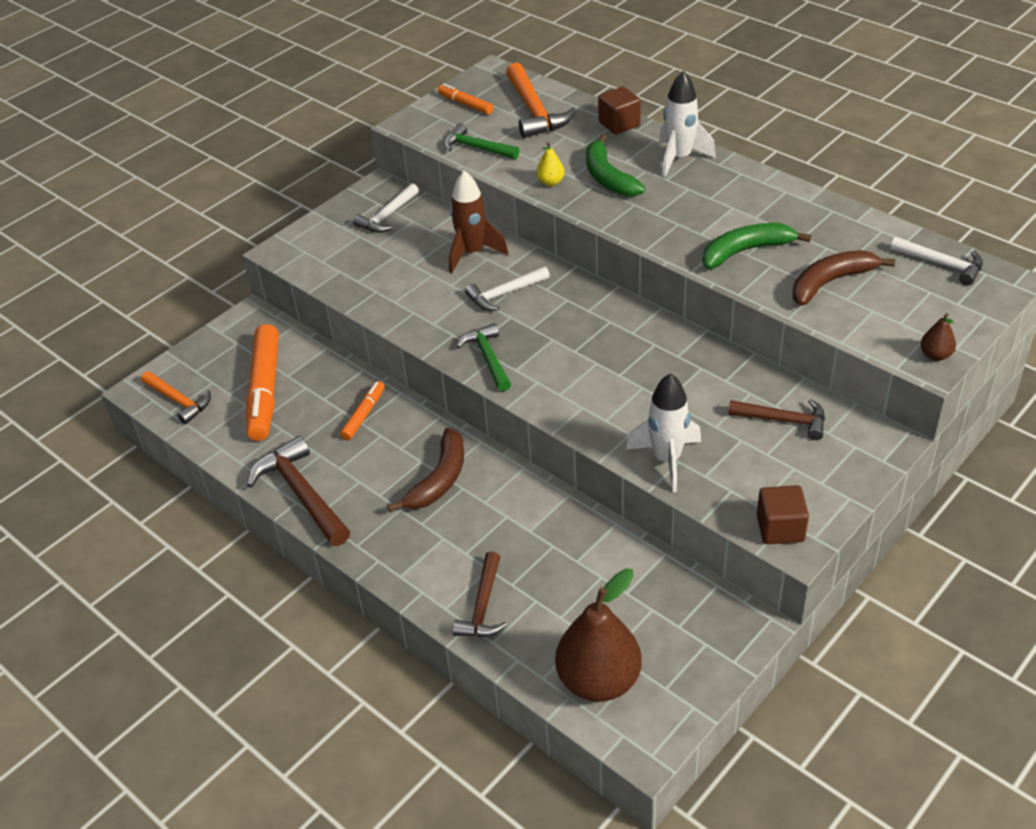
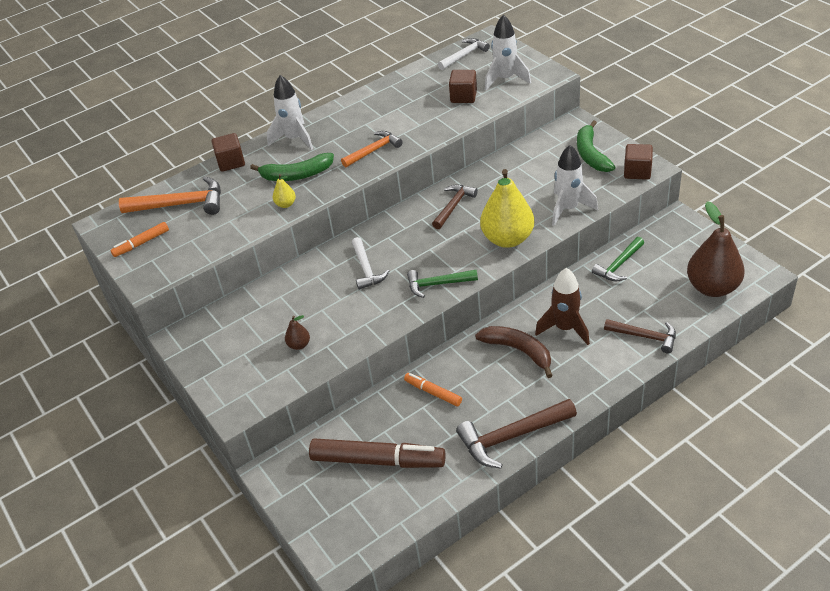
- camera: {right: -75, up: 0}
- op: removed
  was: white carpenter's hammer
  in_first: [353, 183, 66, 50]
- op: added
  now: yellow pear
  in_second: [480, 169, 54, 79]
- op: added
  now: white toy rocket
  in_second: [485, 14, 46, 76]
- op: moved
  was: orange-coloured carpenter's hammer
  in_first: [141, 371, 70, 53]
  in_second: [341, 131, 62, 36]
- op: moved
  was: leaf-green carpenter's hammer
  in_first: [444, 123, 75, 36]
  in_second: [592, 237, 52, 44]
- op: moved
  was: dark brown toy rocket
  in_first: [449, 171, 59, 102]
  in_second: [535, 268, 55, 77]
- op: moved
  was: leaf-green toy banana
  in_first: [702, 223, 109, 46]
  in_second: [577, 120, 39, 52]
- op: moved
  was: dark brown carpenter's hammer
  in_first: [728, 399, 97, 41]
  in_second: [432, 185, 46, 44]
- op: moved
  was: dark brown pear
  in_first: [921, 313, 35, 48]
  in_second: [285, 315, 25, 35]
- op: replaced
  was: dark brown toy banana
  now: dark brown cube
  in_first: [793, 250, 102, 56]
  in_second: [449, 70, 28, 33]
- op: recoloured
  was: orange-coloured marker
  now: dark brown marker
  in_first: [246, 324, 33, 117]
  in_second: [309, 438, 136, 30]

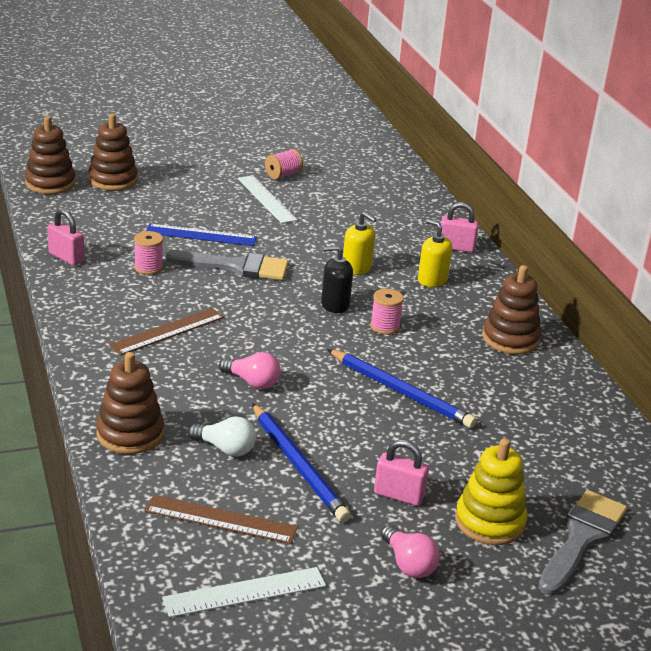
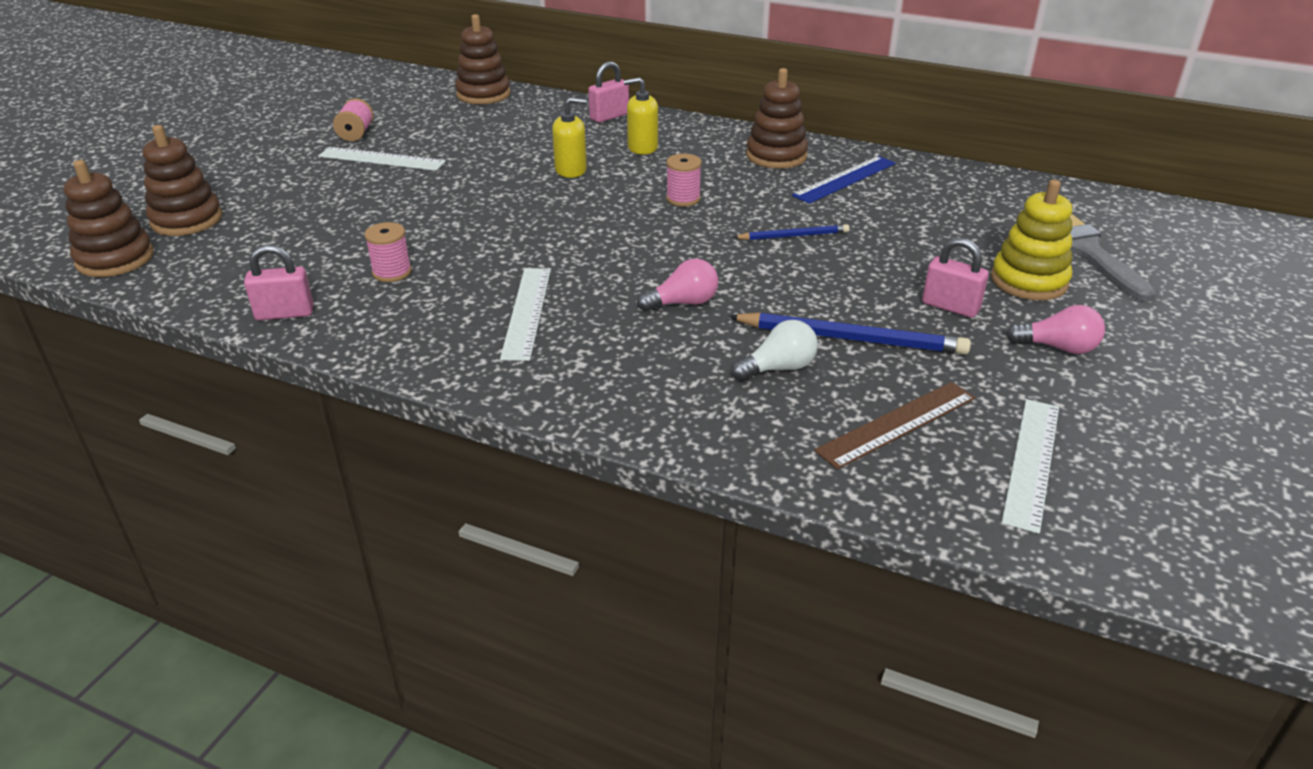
- camera: {right: -45, up: 5}
- op: removed
  was: gray paint brush
  in_first: [165, 250, 124, 30]
- op: removed
  was: jet-black soap dispenser
  in_first: [321, 245, 32, 68]
- op: moved
  was: dark brown stacking toy
  in_first: [96, 352, 68, 102]
  in_second: [455, 14, 56, 90]
- op: moved
  was: blue measuring stick
  in_first: [146, 224, 111, 22]
  in_second: [792, 156, 104, 48]
- op: recoloured
  was: dark brown measuring stick
  now: white measuring stick
  in_first: [109, 308, 115, 47]
  in_second: [500, 268, 51, 93]
- op: turned
  was: rose-pink padlock
  in_first: [374, 440, 55, 66]
  in_second: [922, 238, 67, 80]
  clockwise: 60
- op: resized
  was: blue wooden pencil
  in_first: [327, 349, 149, 79]
  in_second: [733, 224, 117, 16]
  ratio: 0.58

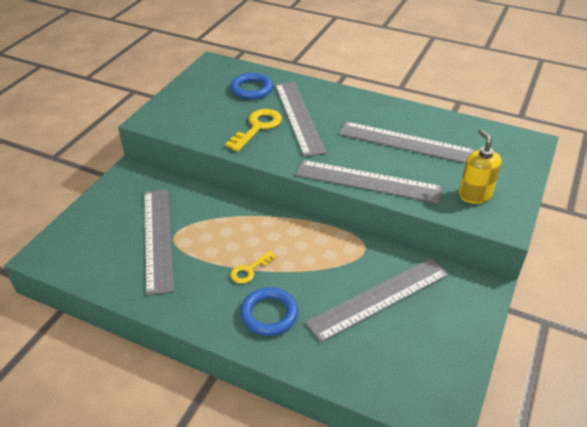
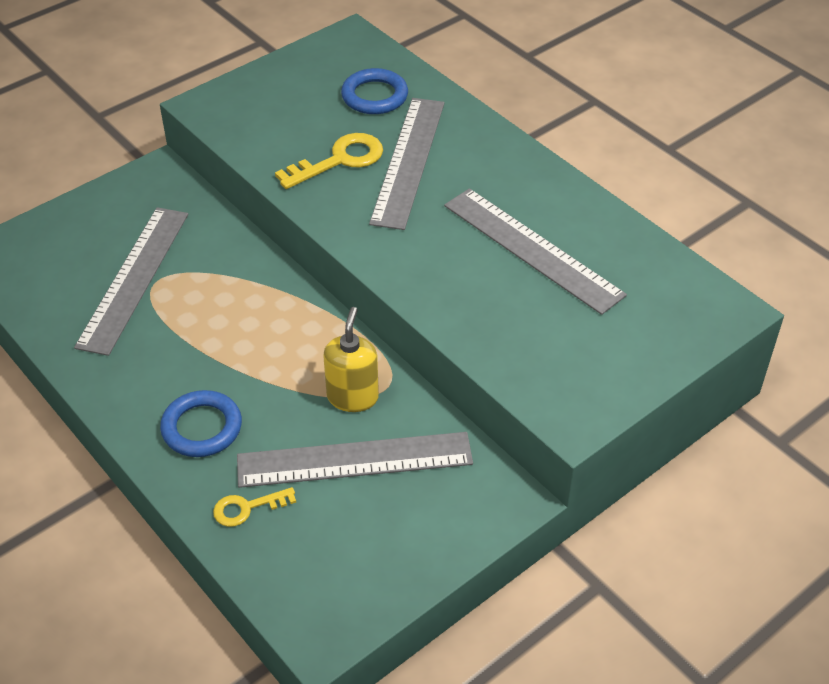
- camera: {right: 25, up: 5}
- op: removed
  was: gray measuring stick
  in_first: [295, 160, 147, 43]
- op: moved
  was: yellow key
  in_first: [230, 251, 46, 33]
  in_second: [213, 487, 83, 40]
- op: moved
  was: yellow soap dispenser
  in_first: [459, 129, 43, 75]
  in_second: [323, 307, 56, 105]

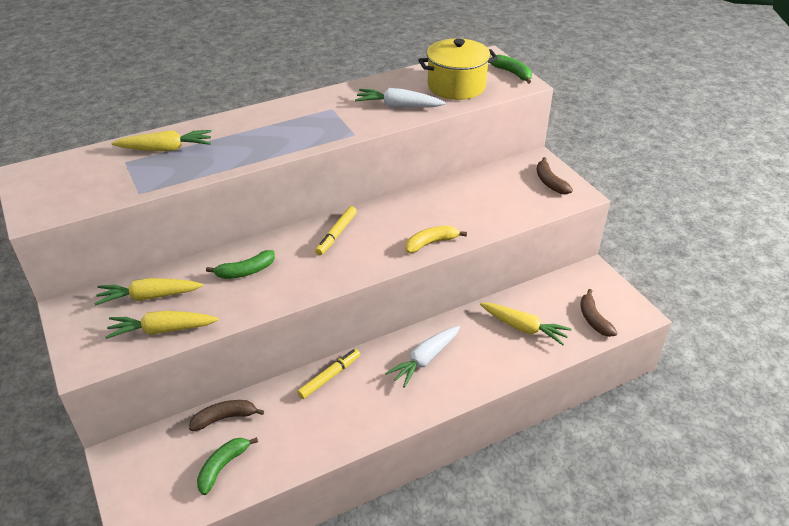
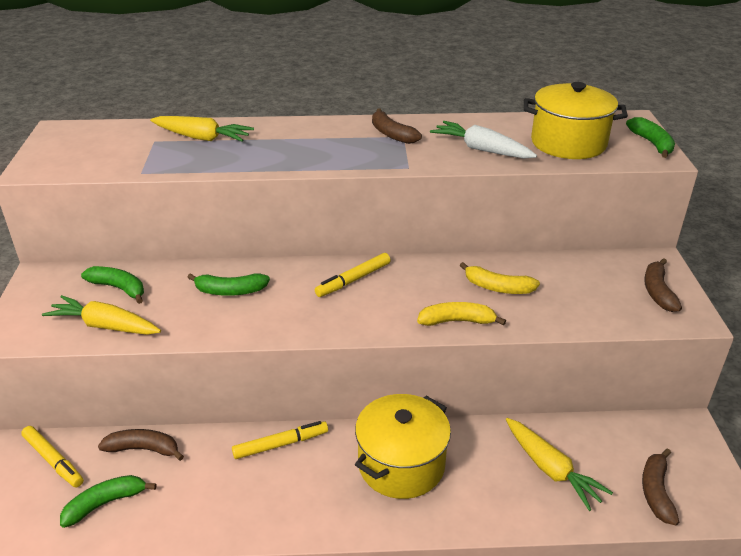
- camera: {right: 25, up: -5}
- op: added
  now: yellow marker
  in_second: [21, 426, 63, 61]
- op: added
  now: dark brown toy banana
  in_second: [372, 108, 50, 36]
- op: added
  now: yellow toy banana
  in_second: [460, 262, 80, 32]
- op: replaced
  was: yellow toy carrot
  now: leaf-green toy banana
  in_first: [94, 278, 109, 28]
  in_second: [81, 266, 63, 38]
- op: replaced
  was: white toy carrot
  now: yellow stockpot
  in_first: [385, 326, 75, 62]
  in_second: [355, 394, 96, 105]

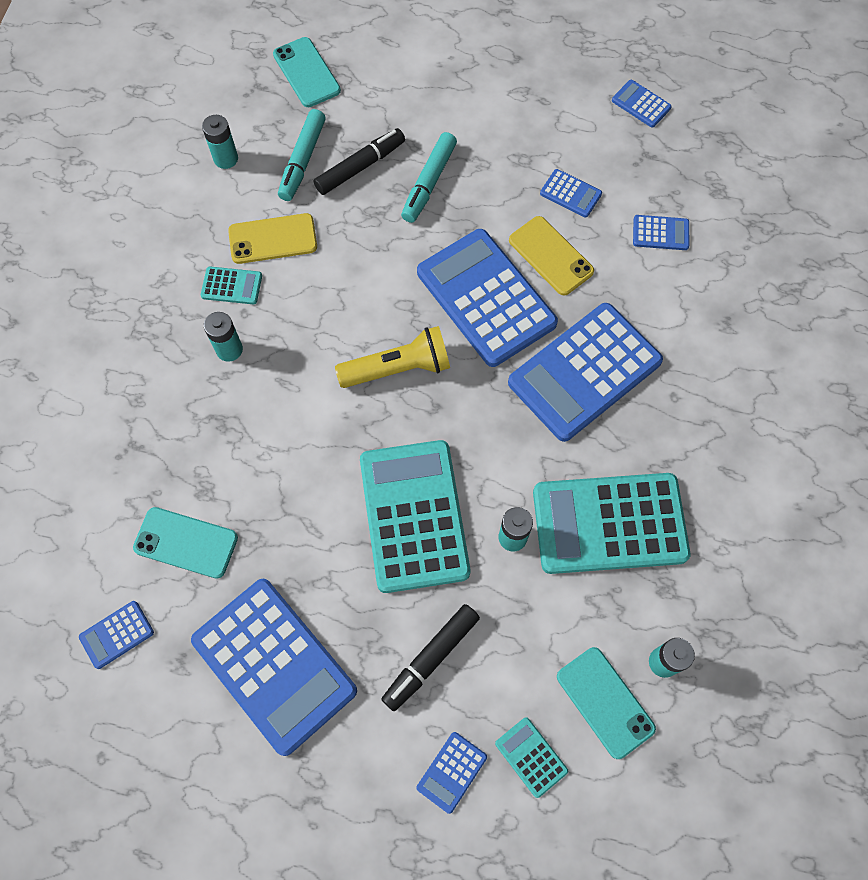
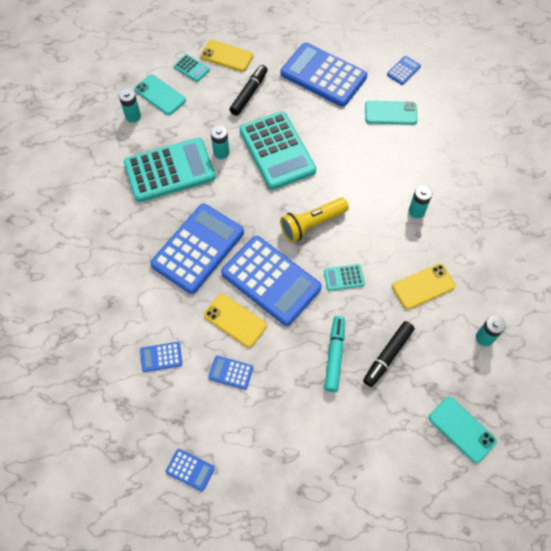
- camera: {right: 165, up: -5}
- op: removed
  was: turquoise marker
  in_first: [278, 109, 48, 92]
- op: moved
  was: turquoise adding machine
  in_first: [201, 267, 61, 37]
  in_second: [324, 264, 41, 27]
- op: replaced
  was: blue adding machine
  now: yellow mobile phone
  in_first: [416, 732, 71, 82]
  in_second: [201, 40, 52, 32]

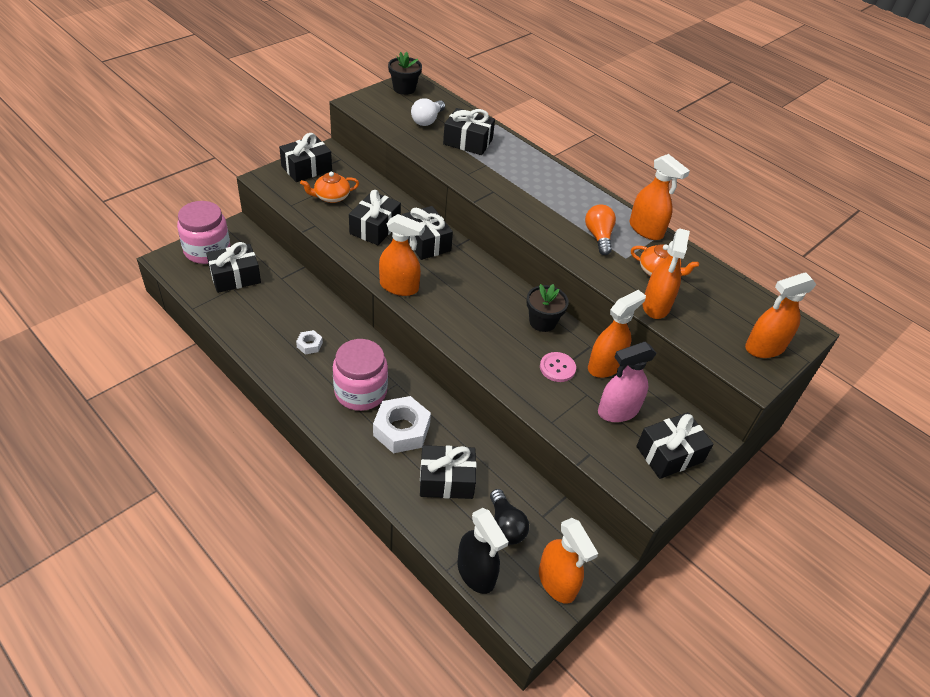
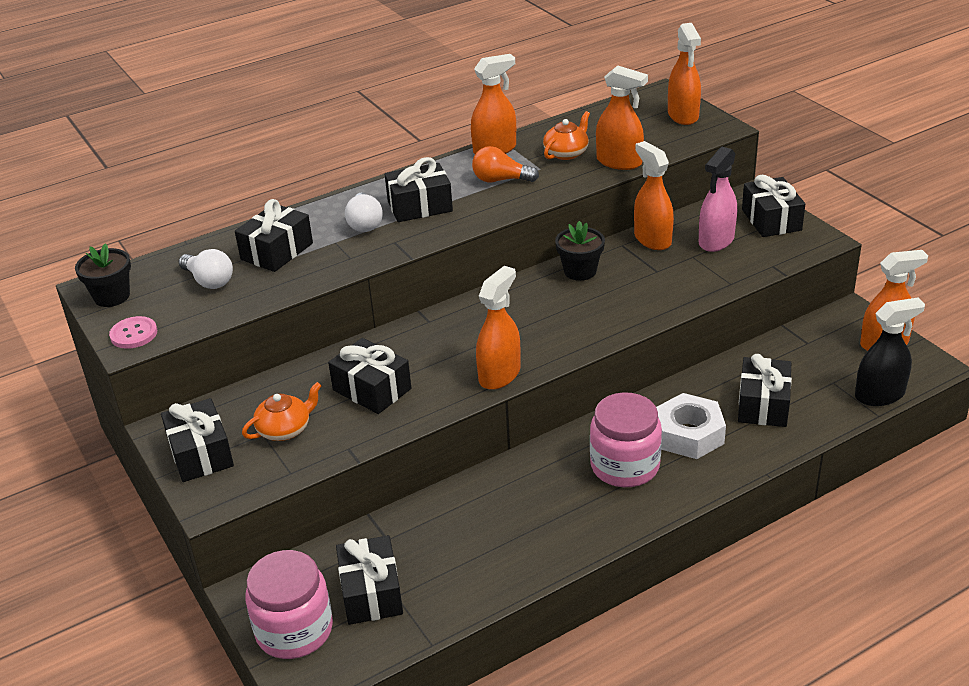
- camera: {right: -70, up: -10}
- op: removed
  was: white nut
  in_first: [296, 330, 27, 24]
- op: removed
  was: jet-black bulb
  in_first: [490, 489, 39, 56]
- op: added
  now: white bulb
  in_second: [345, 193, 38, 39]
- op: moved
  was: jet-black present
  in_first: [402, 206, 51, 54]
  in_second: [385, 157, 68, 65]
- op: moved
  was: rose-pink button
  in_first: [540, 352, 36, 30]
  in_second: [109, 316, 48, 33]
- op: turned
  was: orange-coloured tea pot
  in_first: [300, 172, 59, 31]
  in_second: [242, 382, 80, 59]
  clockwise: -120
- op: turned
  was: rose-pink sprayer
  in_first: [598, 342, 59, 80]
  in_second: [699, 147, 38, 105]
  clockwise: 45

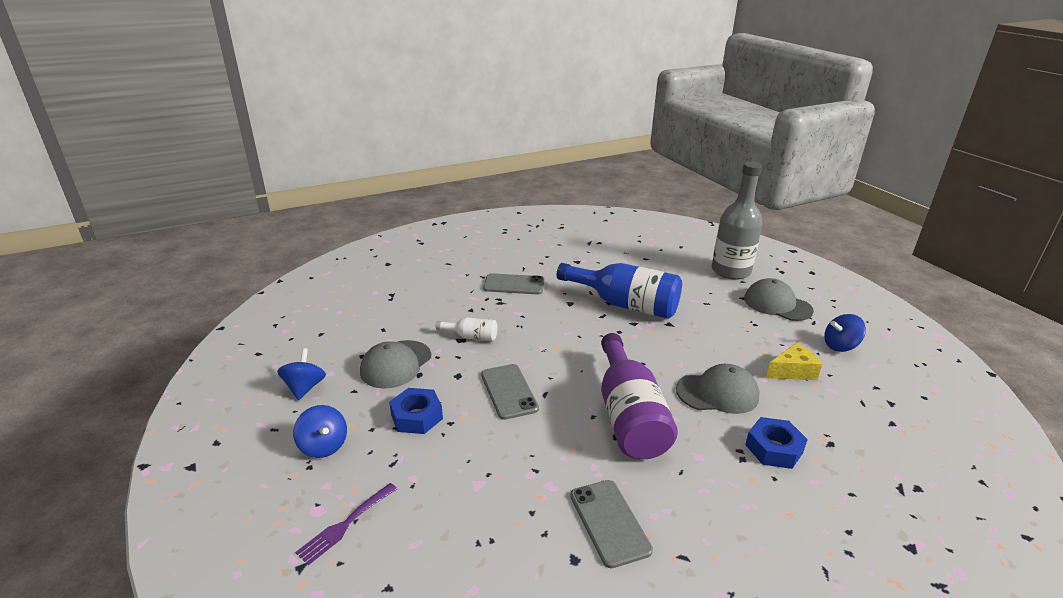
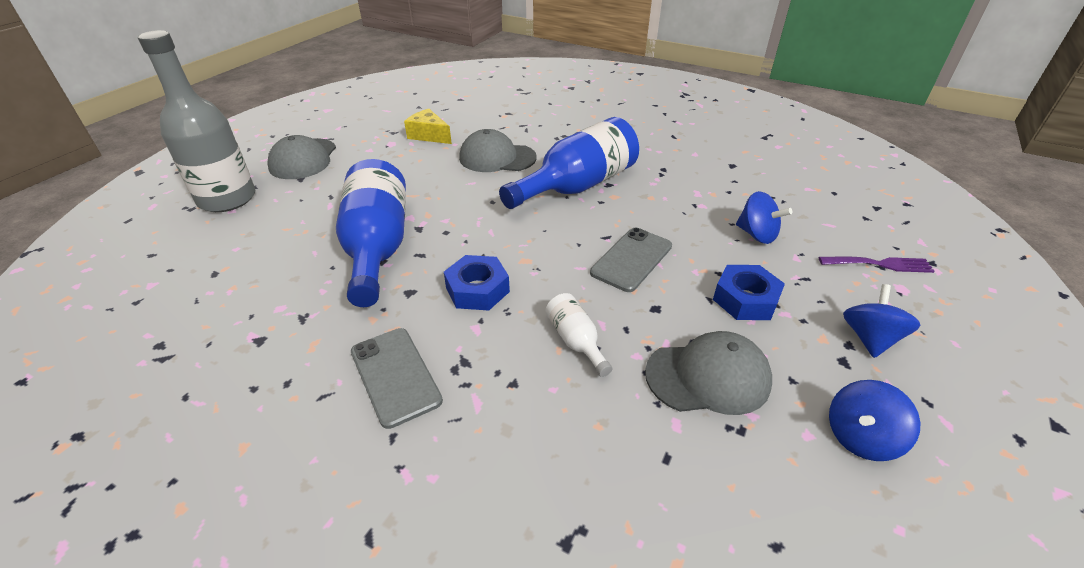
- camera: {right: -125, up: 10}
- op: removed
  was: gray mobile phone
  in_first: [570, 480, 83, 88]
- op: moved
  was: blue nut
  in_first: [745, 417, 63, 52]
  in_second: [444, 255, 66, 56]
- op: moved
  was: blue whirligig
  in_first: [824, 314, 42, 38]
  in_second: [736, 191, 56, 53]
- op: recoloured
  was: purple bottle
  now: blue bottle
  in_first: [601, 333, 77, 126]
  in_second: [499, 117, 140, 92]
- op: turned
  was: gray cap
  in_first: [676, 364, 84, 50]
  in_second: [459, 129, 78, 43]
  clockwise: -45

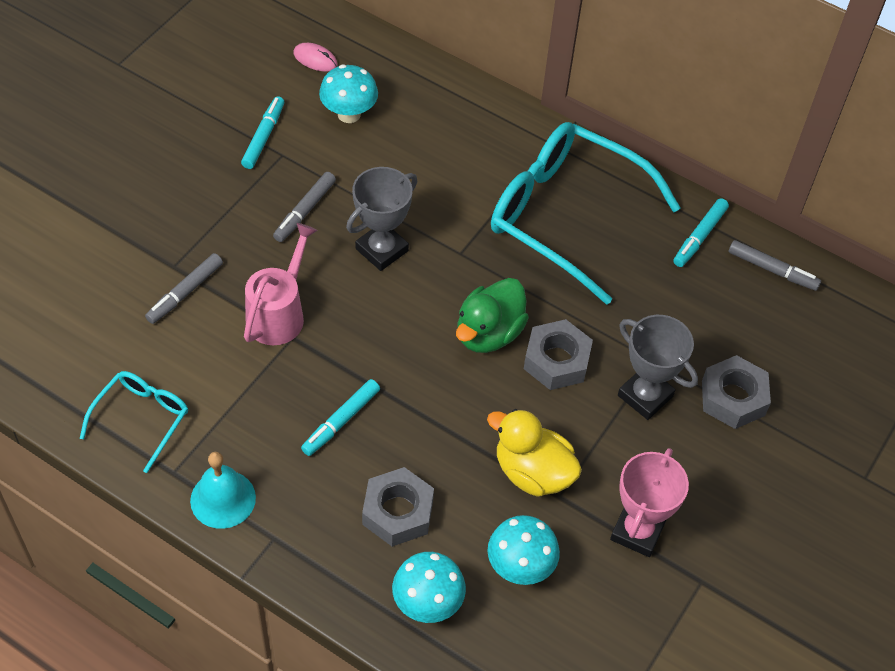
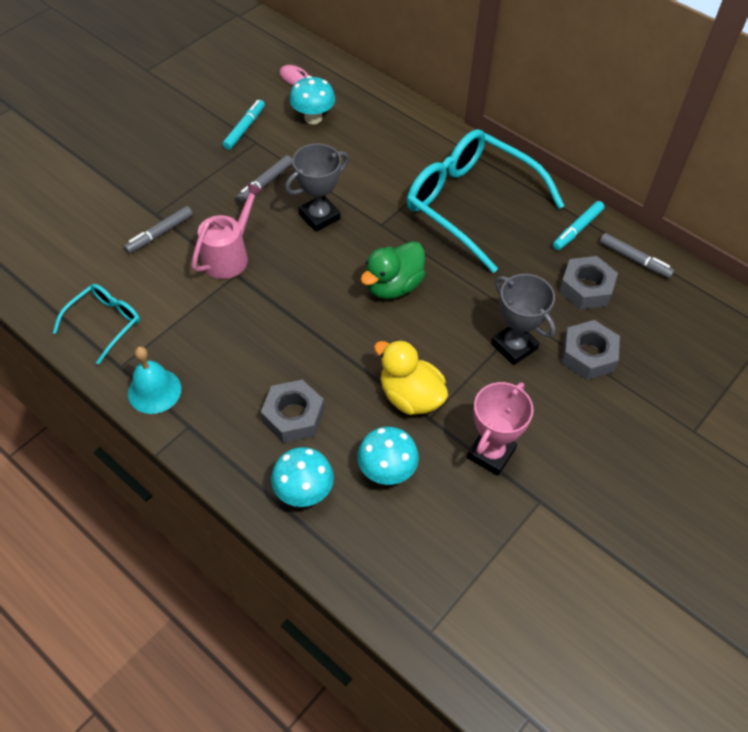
- camera: {right: 10, up: 0}
- op: removed
  was: turquoise marker
  in_first: [301, 379, 79, 77]
- op: moved
  was: gray nut
  in_first: [524, 319, 69, 71]
  in_second: [559, 256, 59, 54]

